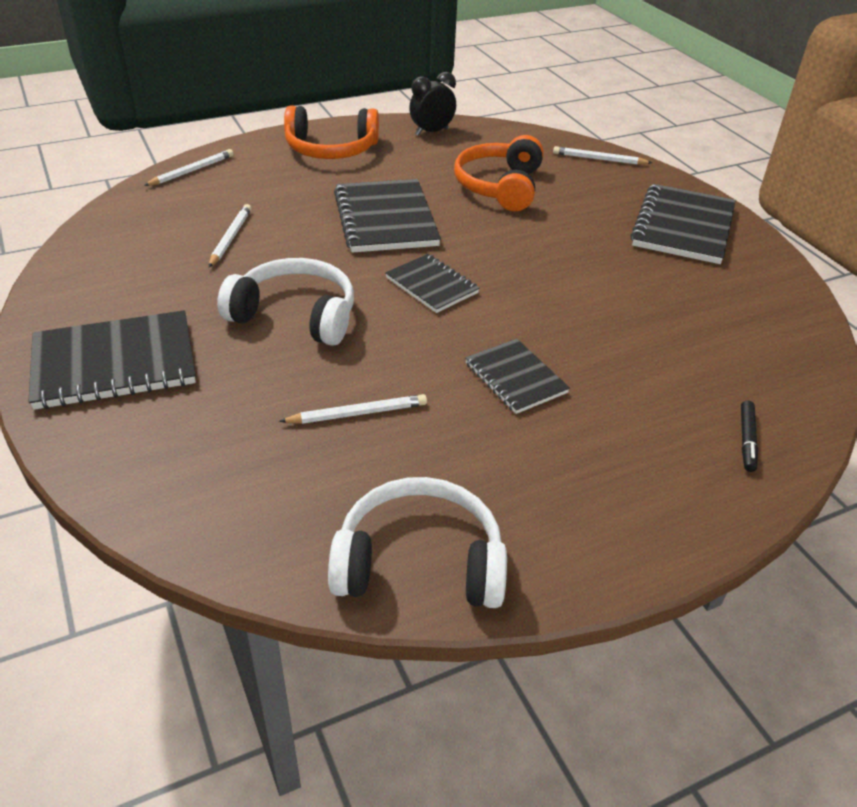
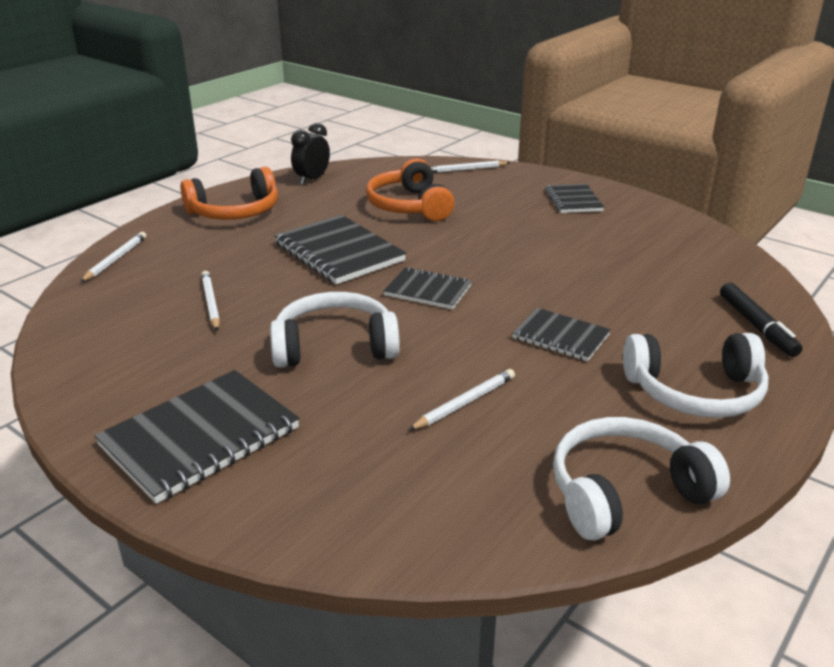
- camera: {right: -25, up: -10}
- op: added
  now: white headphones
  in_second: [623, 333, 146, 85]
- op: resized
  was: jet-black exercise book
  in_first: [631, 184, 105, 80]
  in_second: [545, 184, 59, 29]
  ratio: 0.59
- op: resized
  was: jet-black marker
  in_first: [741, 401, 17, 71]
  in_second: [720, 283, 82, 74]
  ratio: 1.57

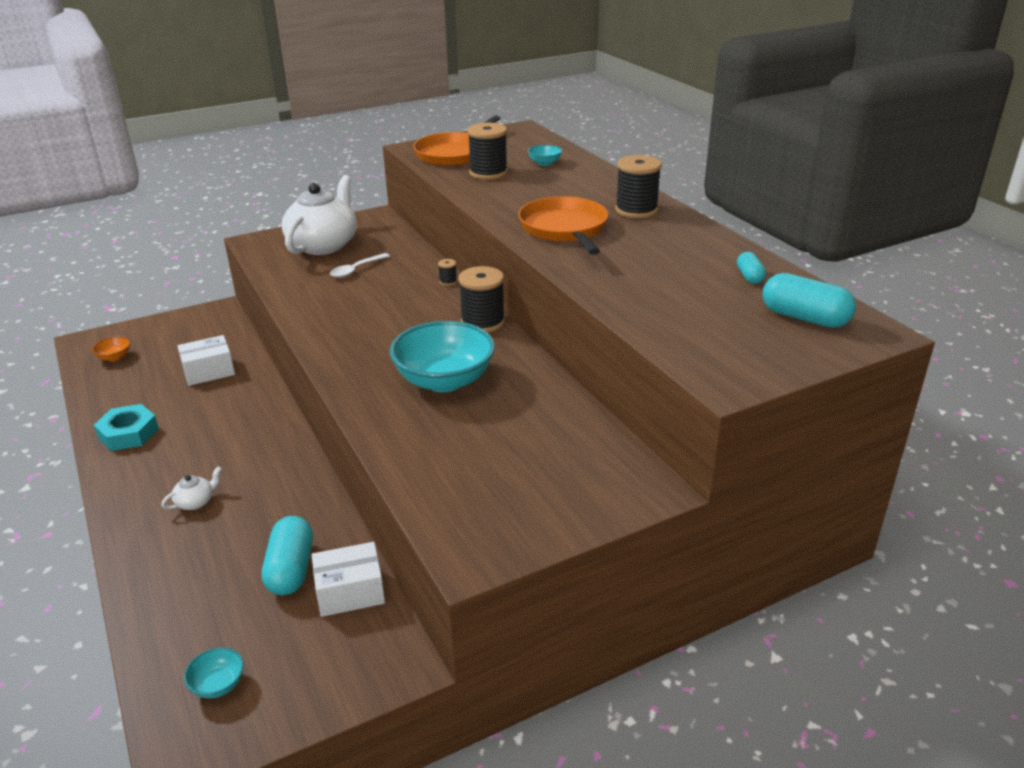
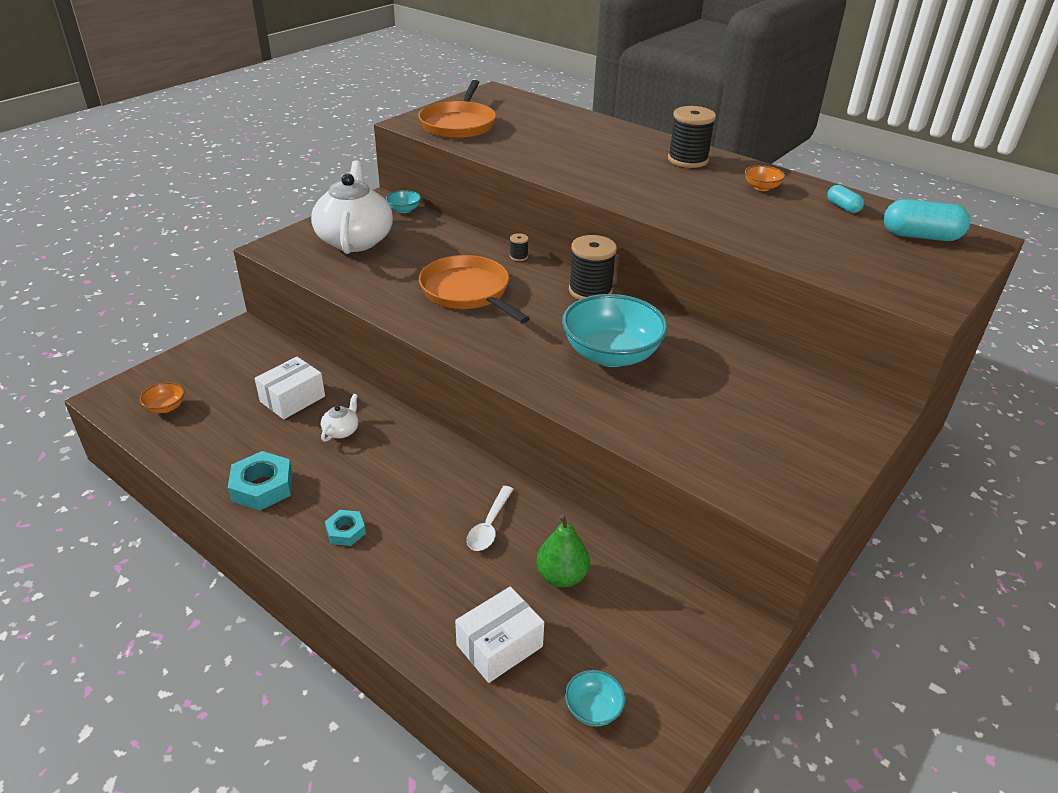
- camera: {right: -25, up: 5}
- op: removed
  was: jet-black bobbin
  in_first: [468, 123, 40, 57]
- op: added
  now: turquoise nut
  in_second: [325, 510, 41, 36]
- op: added
  now: orange-coloured deep dish
  in_second: [745, 165, 40, 26]
- op: moved
  was: white tea pot
  in_first: [161, 466, 61, 44]
  in_second: [321, 394, 37, 48]
- op: moved
  was: white parcel
  in_first: [312, 542, 73, 75]
  in_second: [455, 586, 89, 97]
- op: moved
  was: white spoon
  in_first: [330, 253, 60, 25]
  in_second: [467, 486, 46, 65]
- op: moved
  was: orange-coloured pan
  in_first: [518, 196, 90, 59]
  in_second: [419, 255, 111, 68]
- op: moved
  was: turquoise deep dish
  in_first: [528, 145, 34, 21]
  in_second: [386, 190, 35, 23]
- op: replaced
  was: turquoise capsule
  now: leaf-green pear
  in_first: [262, 516, 51, 79]
  in_second: [536, 514, 54, 73]

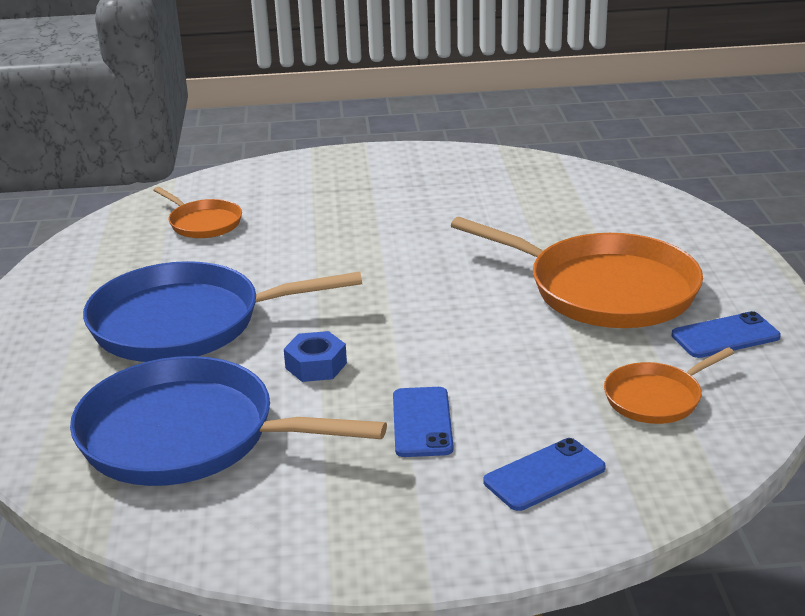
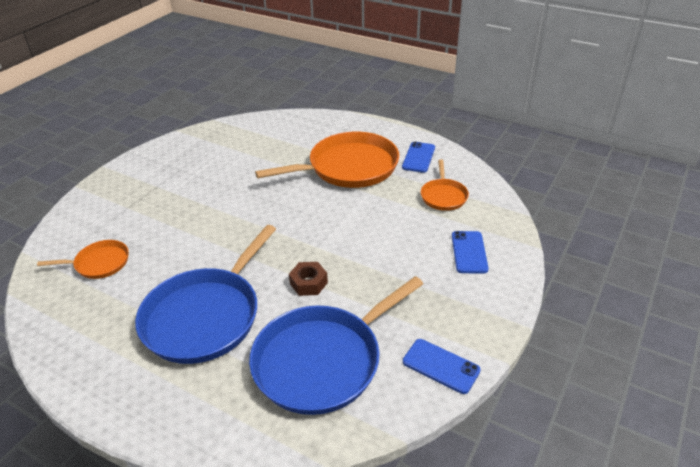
- camera: {right: -55, up: 10}
- op: moved
  was: blue mobile phone
  in_first: [393, 387, 61, 70]
  in_second: [403, 339, 78, 55]
- op: recoloured
  was: blue nut
  now: dark brown nut
  in_first: [284, 331, 63, 51]
  in_second: [289, 262, 39, 34]

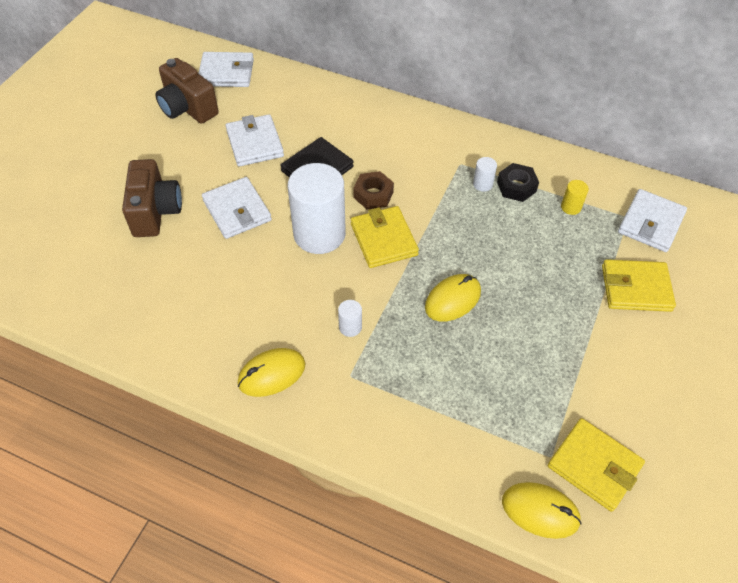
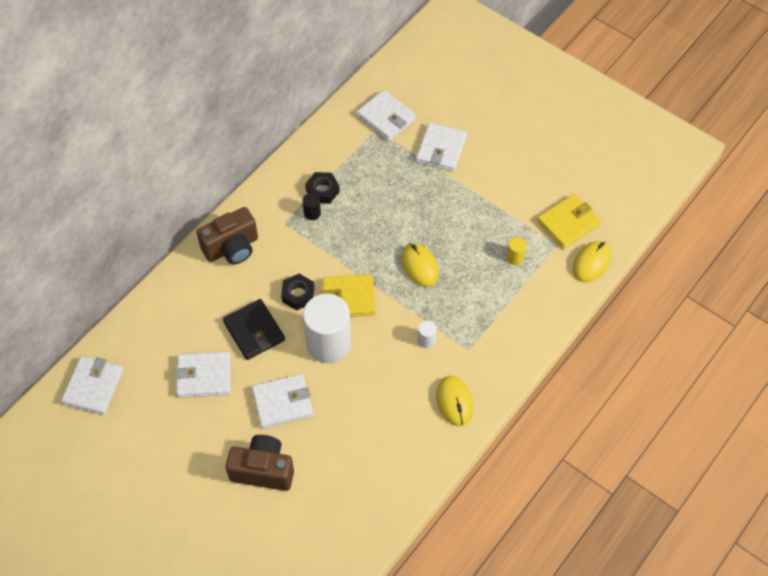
- camera: {right: -75, up: 5}
- op: moved
  was: dark brown camera
  in_first: [155, 58, 64, 66]
  in_second: [197, 207, 61, 57]
- op: moved
  was: yellow cylinder shape
  in_first: [561, 180, 28, 35]
  in_second: [507, 237, 19, 28]
- op: recoloured
  was: dark brown nut
  now: jet-black nut
  in_first: [353, 171, 41, 39]
  in_second: [281, 274, 33, 36]
- op: recoloured
  was: white cylinder shape
  now: jet-black cylinder shape
  in_first: [473, 157, 24, 35]
  in_second: [302, 193, 19, 27]
- op: recoloured
  was: yellow wallet
  now: white wallet
  in_first: [602, 259, 74, 53]
  in_second: [416, 122, 51, 50]

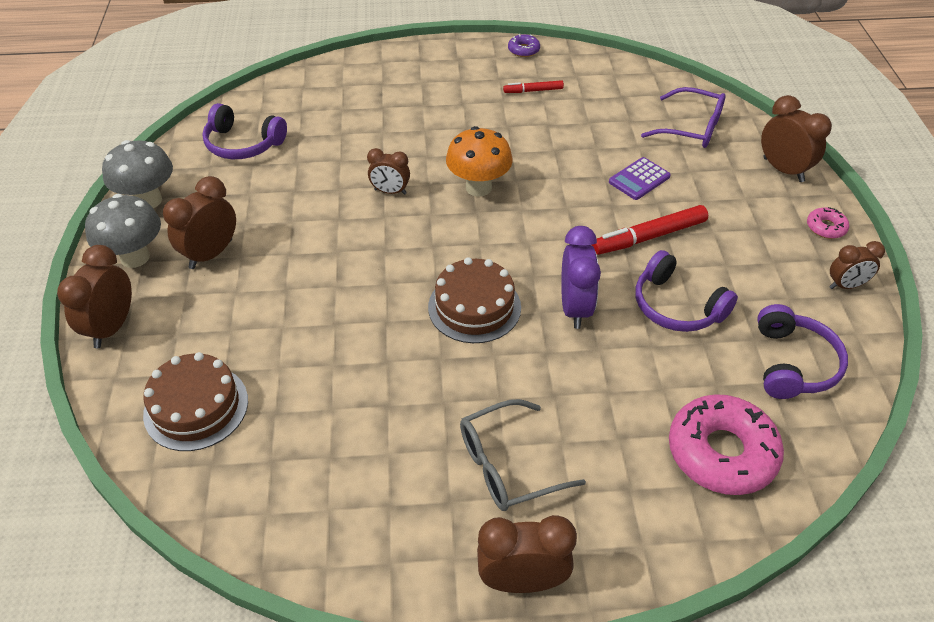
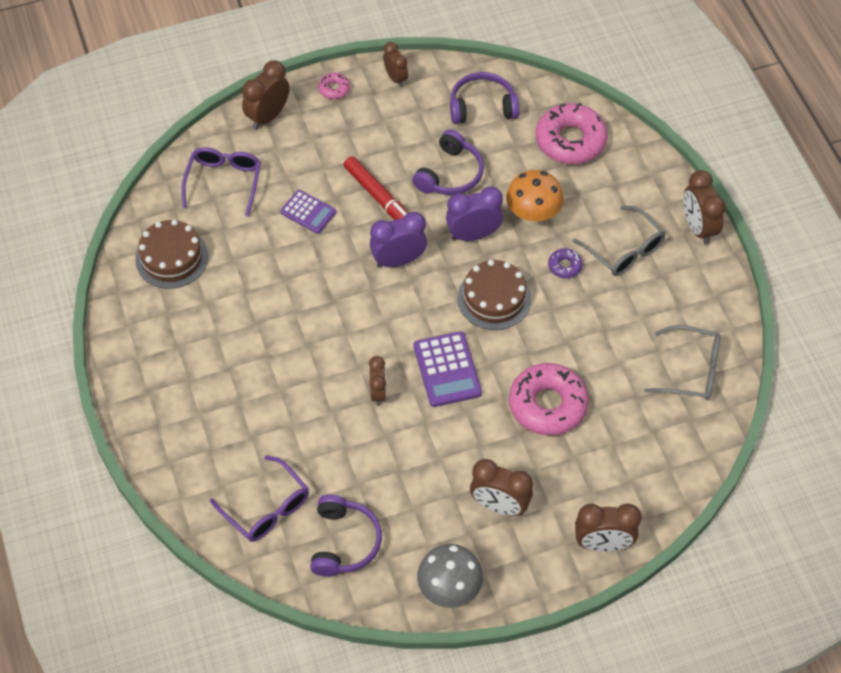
- camera: {right: -105, up: 10}
- op: removed
  was: gray toadstool
  in_first: [85, 194, 76, 74]
- op: removed
  was: crimson marker
  in_first: [503, 80, 61, 13]
- op: added
  now: purple spectacles
  in_second: [210, 455, 99, 87]
- op: added
  now: purple alarm clock
  in_second: [370, 212, 57, 56]
- op: added
  now: purple adding machine
  in_second: [414, 331, 68, 76]
- op: added
  now: rose-pink doughnut
  in_second: [509, 363, 80, 72]
- op: added
  now: gray spectacles
  in_second: [644, 325, 76, 75]
- op: moved
  was: dark brown cake
  in_first: [143, 352, 105, 99]
  in_second: [135, 219, 73, 70]
- op: moved
  was: orange-coloured toadstool
  in_first: [446, 126, 67, 71]
  in_second: [506, 170, 58, 56]
- op: moved
  was: purple doughnut
  in_first: [508, 34, 32, 23]
  in_second: [548, 248, 35, 30]

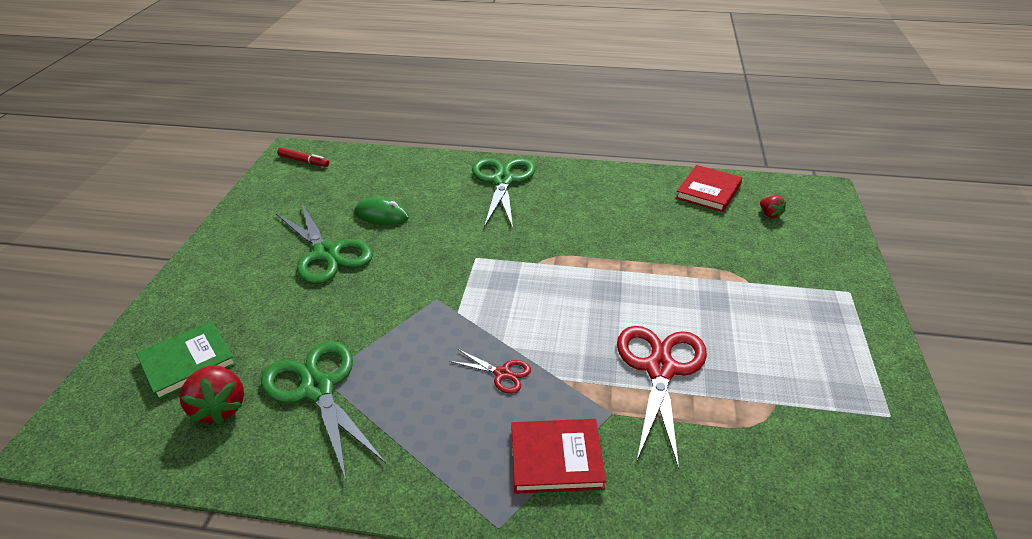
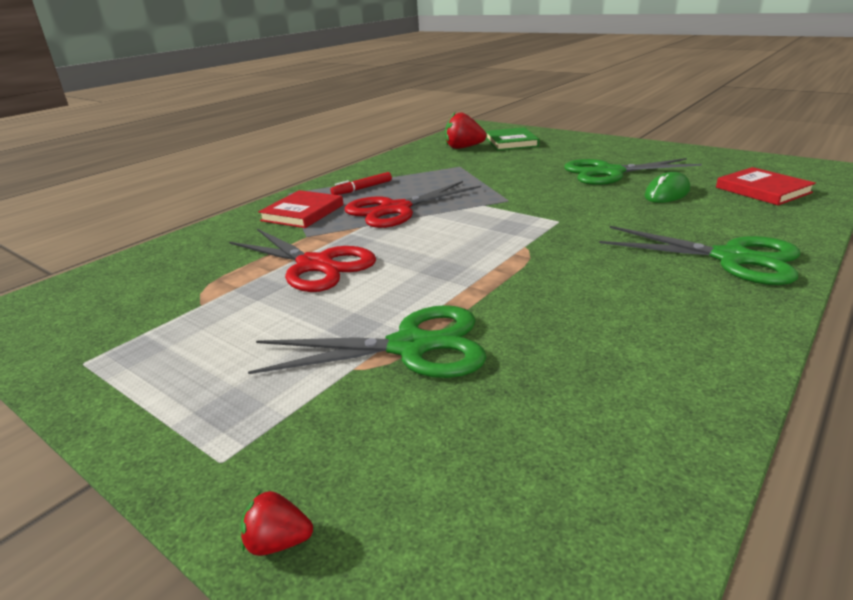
- camera: {right: 120, up: -10}
- op: moved
  was: leaf-green pair of scissors
  in_first: [261, 341, 125, 139]
  in_second: [248, 305, 239, 73]
- op: moved
  was: crimson marker
  in_first: [277, 147, 52, 20]
  in_second: [330, 172, 62, 23]
- op: moved
  was: crimson book
  in_first: [676, 165, 66, 47]
  in_second: [716, 167, 100, 38]
- op: moved
  was: crimson strawberry
  in_first: [760, 196, 26, 22]
  in_second: [240, 491, 73, 65]
- op: resized
  was: crimson pair of scissors
  in_first: [449, 349, 82, 45]
  in_second: [345, 181, 136, 47]
  ratio: 2.08

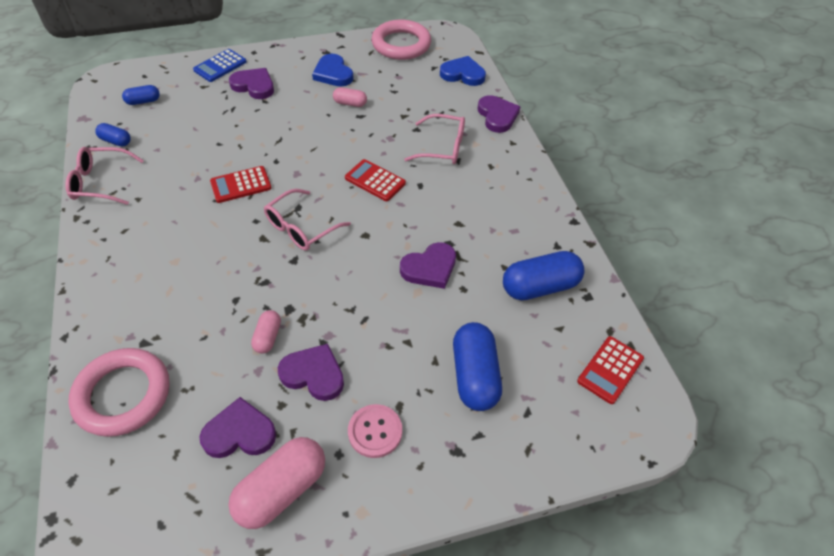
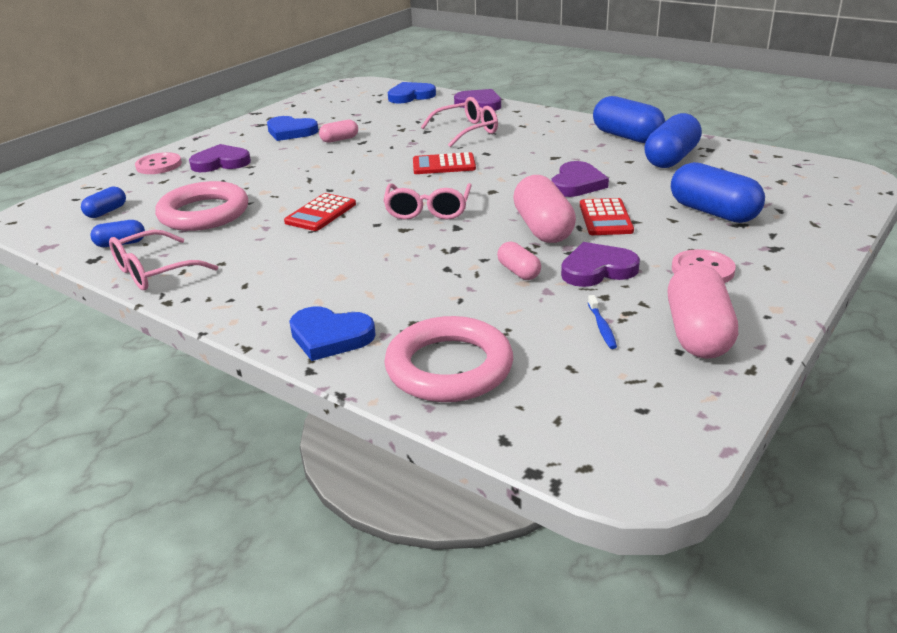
- camera: {right: -35, up: -20}
- op: added
  now: blue love heart
  in_second: [289, 307, 87, 54]
- op: added
  now: rose-pink capsule
  in_second: [513, 175, 63, 68]
- op: added
  now: blue capsule
  in_second: [593, 96, 72, 47]
- op: moved
  was: rose-pink torus
  in_first: [372, 19, 59, 41]
  in_second: [155, 181, 93, 50]
- op: moved
  was: crimson adding machine
  in_first: [577, 336, 67, 68]
  in_second: [580, 198, 54, 37]
- op: replaced
  was: blue adding machine
  now: rose-pink button
  in_first: [193, 49, 53, 33]
  in_second: [135, 152, 47, 22]
- op: replaced
  was: purple love heart
  now: blue dental brush
  in_first: [199, 397, 77, 61]
  in_second: [588, 295, 29, 54]

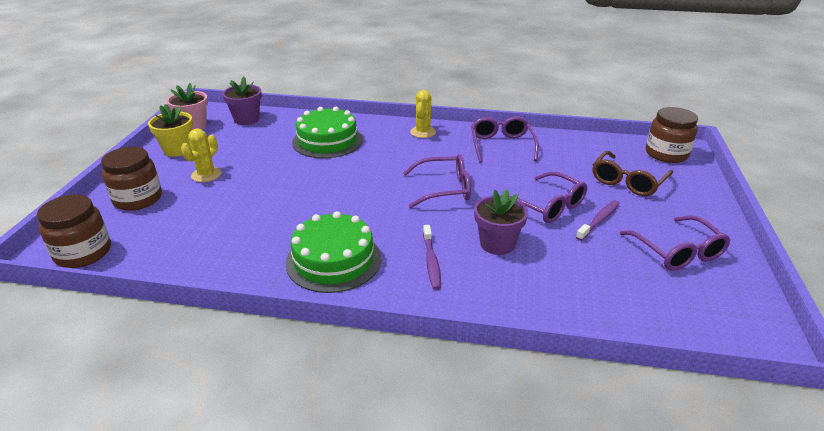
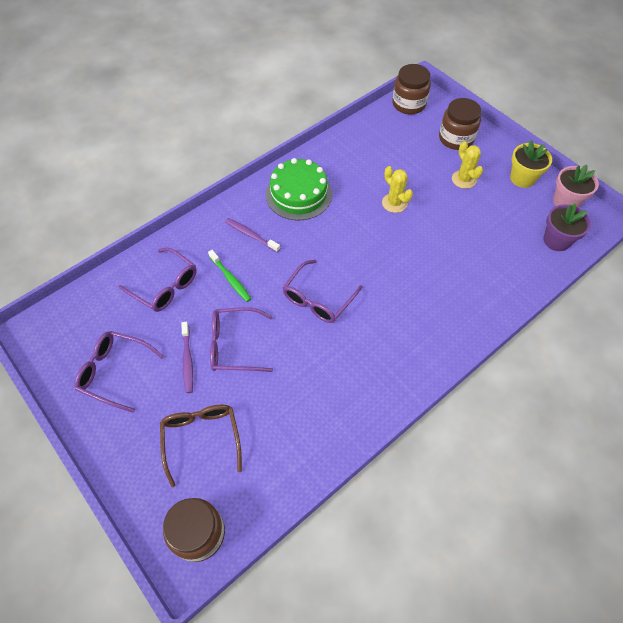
- camera: {right: 130, up: 25}
- op: removed
  was: leaf-green cake
  in_first: [292, 107, 71, 51]
- op: moved
  was: yellow prickly plant
  in_first: [410, 90, 26, 48]
  in_second: [382, 166, 31, 47]
- op: moved
  was: purple spectacles
  in_first: [471, 116, 68, 47]
  in_second: [119, 247, 78, 65]
- op: replaced
  was: purple potted plant
  now: leaf-green dental brush
  in_first: [474, 189, 54, 66]
  in_second: [208, 250, 43, 52]

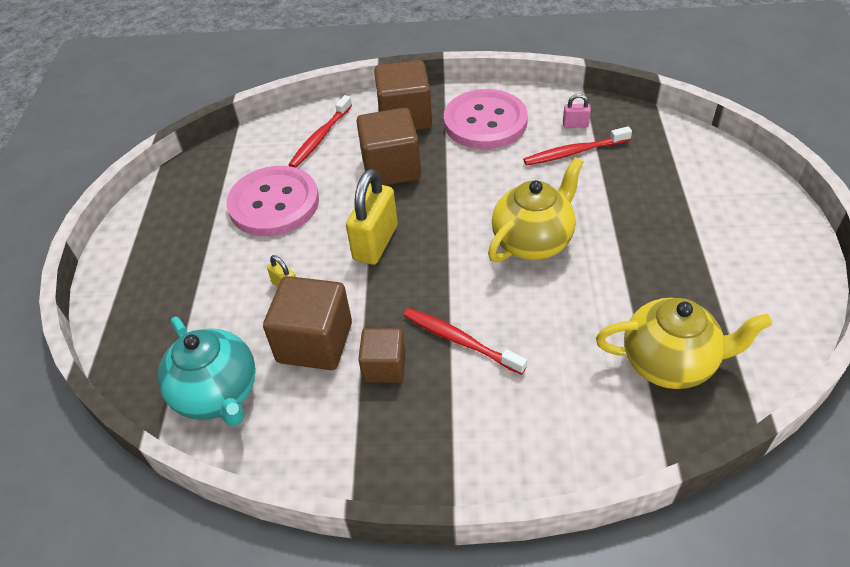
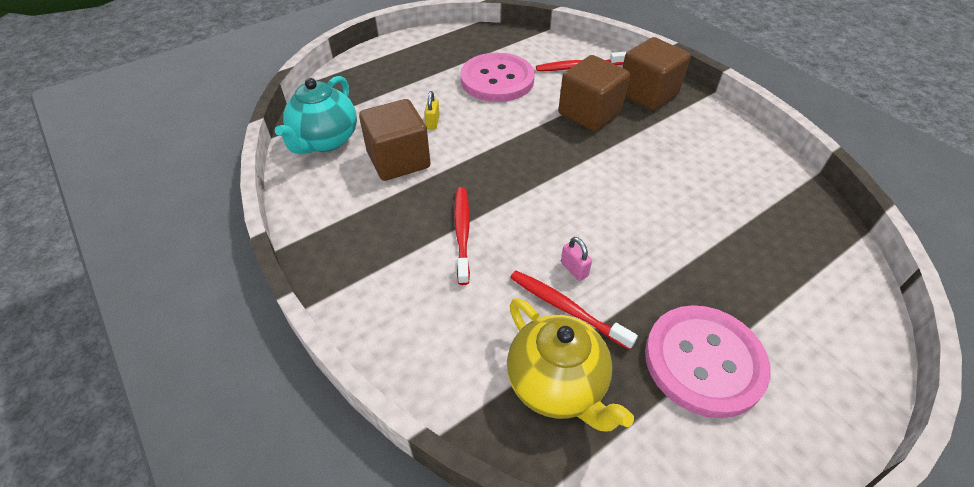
- camera: {right: 50, up: 0}
- op: removed
  was: yellow padlock
  in_first: [346, 169, 52, 96]
- op: removed
  was: dark brown cube
  in_first: [358, 328, 48, 55]
- op: removed
  was: yellow tea pot
  in_first: [488, 157, 95, 105]
- op: moved
  was: rose-pink button
  in_first: [444, 89, 84, 60]
  in_second: [645, 305, 126, 113]
- op: moved
  was: crimson dental brush
  in_first: [523, 126, 109, 40]
  in_second: [510, 271, 128, 79]
- op: moved
  was: rose-pink padlock
  in_first: [563, 94, 28, 34]
  in_second: [561, 237, 31, 44]

